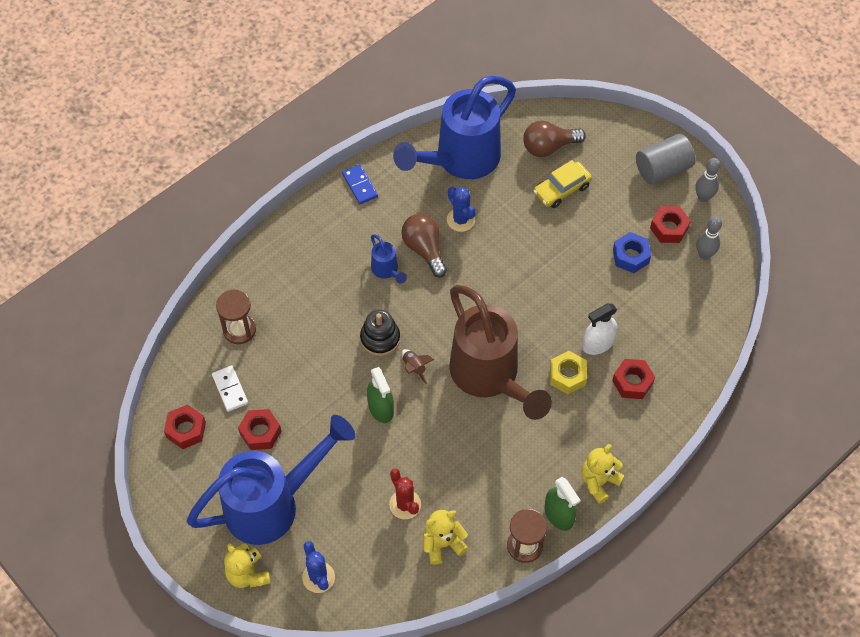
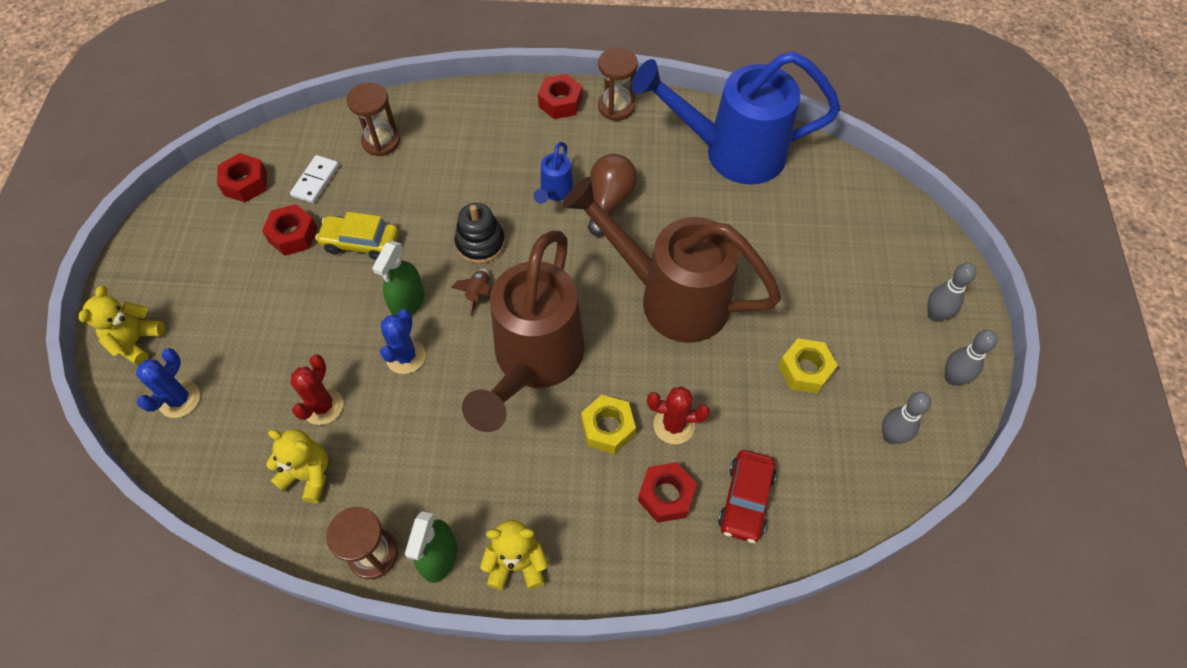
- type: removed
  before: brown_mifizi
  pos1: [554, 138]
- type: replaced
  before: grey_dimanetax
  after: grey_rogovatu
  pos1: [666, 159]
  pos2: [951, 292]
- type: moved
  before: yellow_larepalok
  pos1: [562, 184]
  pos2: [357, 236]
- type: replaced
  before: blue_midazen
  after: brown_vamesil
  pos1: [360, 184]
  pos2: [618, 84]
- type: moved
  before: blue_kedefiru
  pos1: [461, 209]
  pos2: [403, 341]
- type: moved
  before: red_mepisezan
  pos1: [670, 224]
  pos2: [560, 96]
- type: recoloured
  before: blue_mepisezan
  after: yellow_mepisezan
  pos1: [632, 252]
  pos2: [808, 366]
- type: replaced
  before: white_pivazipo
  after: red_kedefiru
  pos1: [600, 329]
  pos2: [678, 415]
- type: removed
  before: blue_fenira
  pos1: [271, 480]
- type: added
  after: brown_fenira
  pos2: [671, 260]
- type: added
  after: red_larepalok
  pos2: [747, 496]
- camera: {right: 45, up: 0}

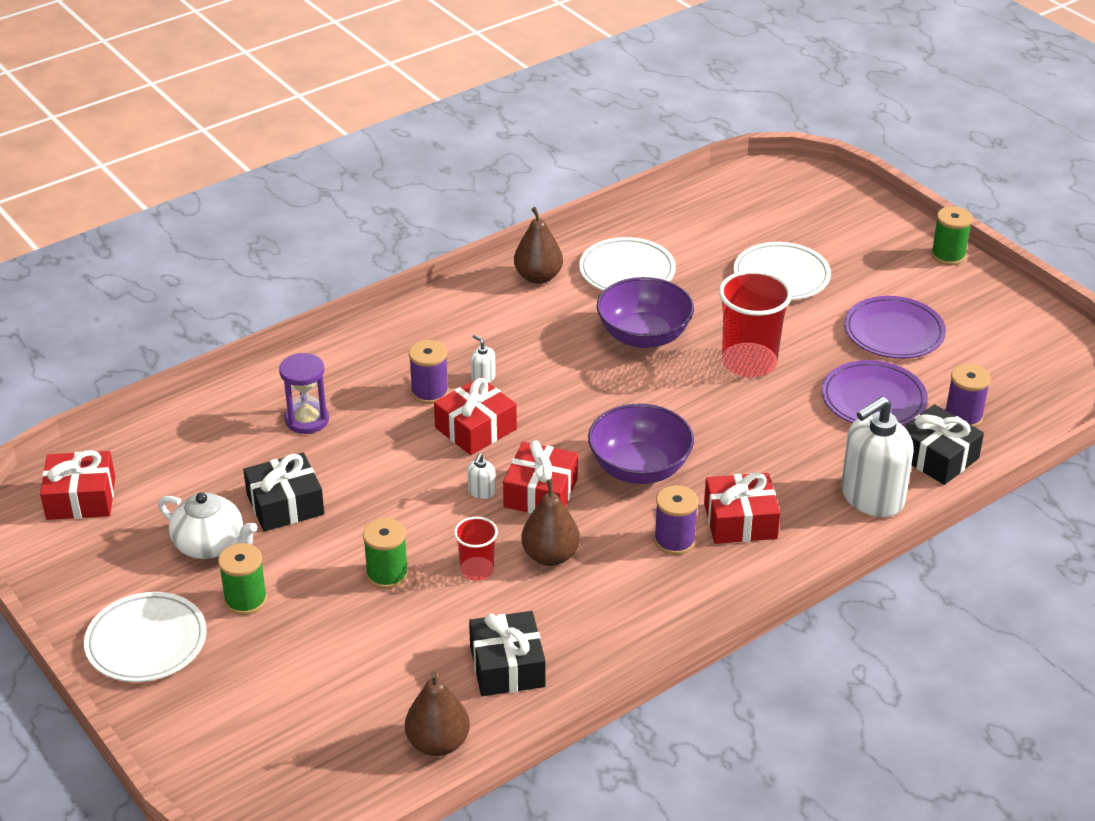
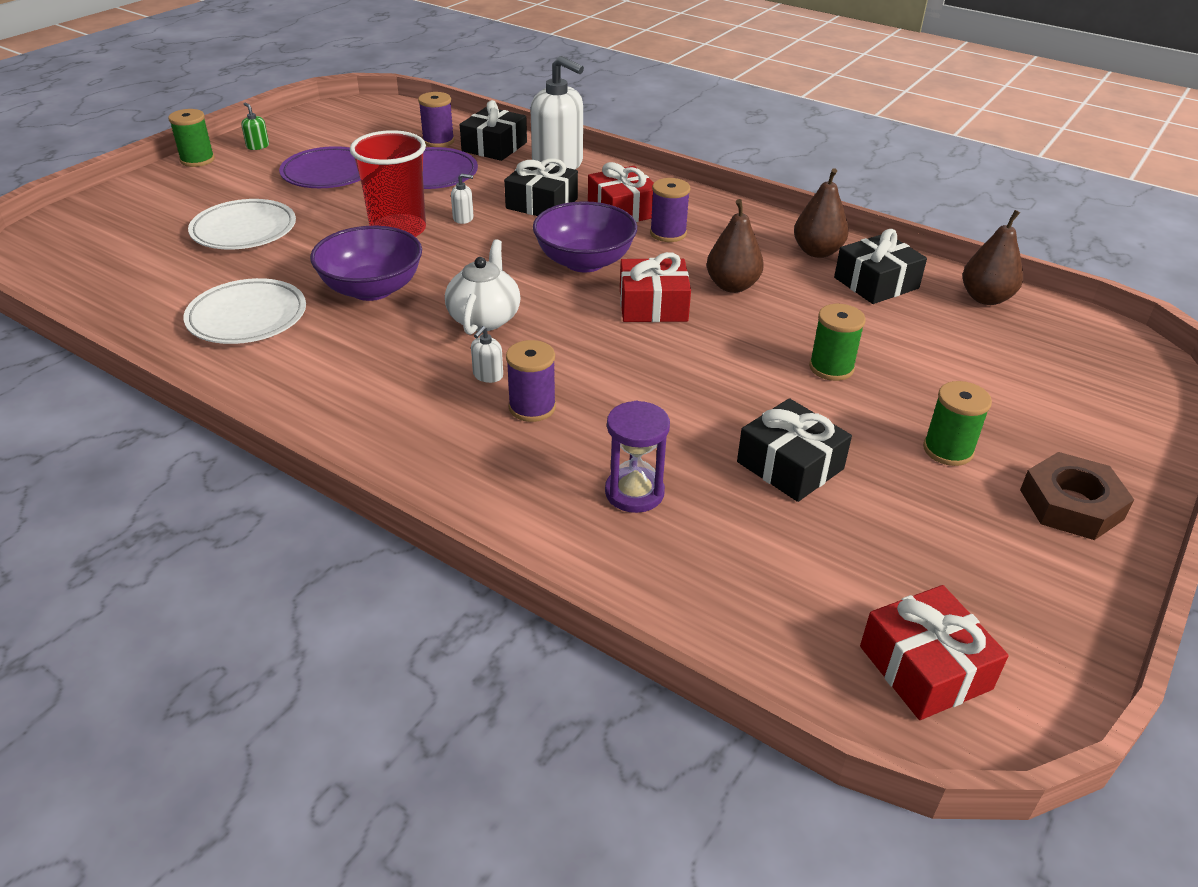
- type: moved
  before: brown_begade
  pos1: [538, 245]
  pos2: [821, 213]
- type: removed
  before: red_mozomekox
  pos1: [475, 416]
- type: moved
  before: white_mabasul
  pos1: [481, 476]
  pos2: [462, 199]
- type: moved
  before: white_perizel
  pos1: [207, 525]
  pos2: [483, 287]
- type: removed
  before: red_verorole
  pos1: [476, 549]
- type: replaced
  before: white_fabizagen
  after: brown_mepisezan
  pos1: [145, 637]
  pos2: [1077, 496]
- type: added
  after: green_mabasul
  pos2: [255, 126]
- type: added
  after: black_mozomekox
  pos2: [541, 187]
- camera: {right: -110, up: 0}

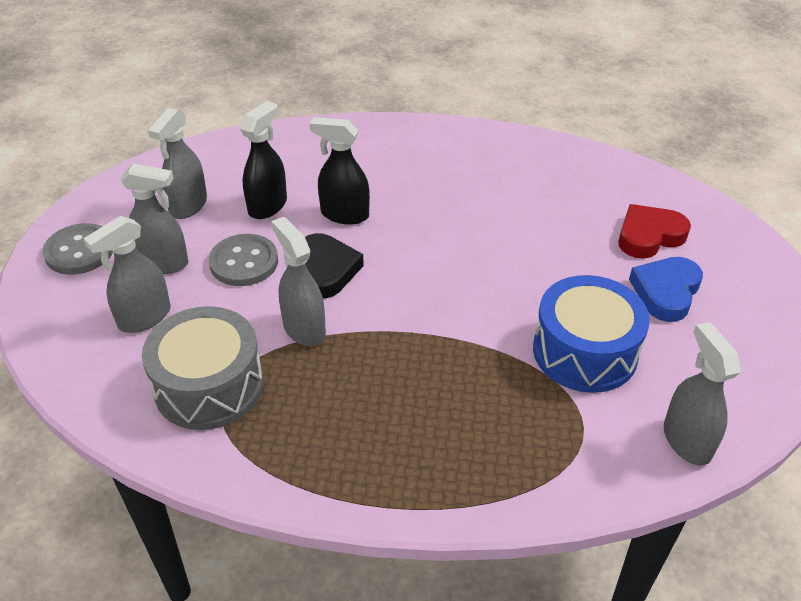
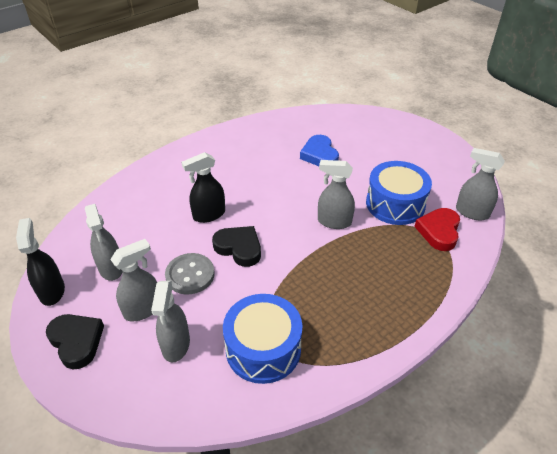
- type: moved
  before: black_pivazipo
  pos1: [263, 160]
  pos2: [40, 262]
- type: moved
  before: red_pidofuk
  pos1: [654, 231]
  pos2: [437, 229]
- type: moved
  before: grey_pivazipo
  pos1: [298, 281]
  pos2: [336, 194]
- type: replaced
  before: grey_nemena
  after: black_pidofuk
  pos1: [77, 249]
  pos2: [75, 341]
- type: moved
  before: blue_pidofuk
  pos1: [666, 289]
  pos2: [319, 150]
- type: recoloured
  before: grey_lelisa
  after: blue_lelisa
  pos1: [202, 368]
  pos2: [262, 339]
- camera: {right: -45, up: 0}

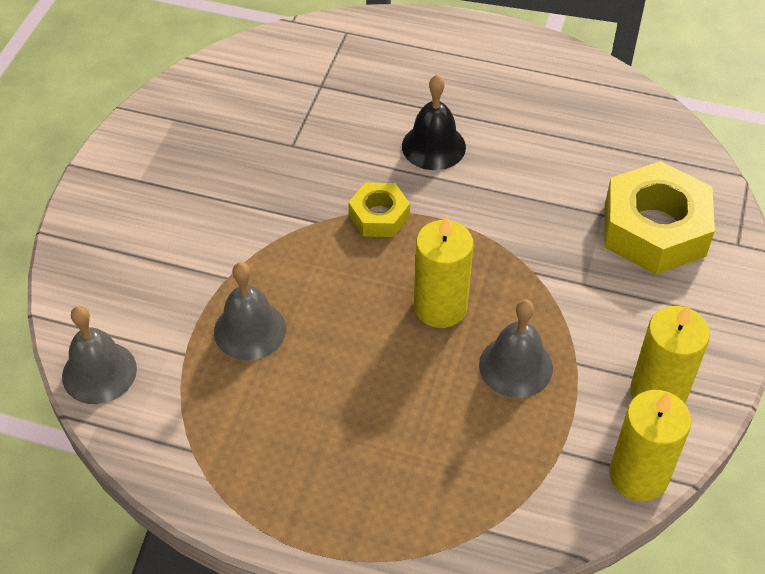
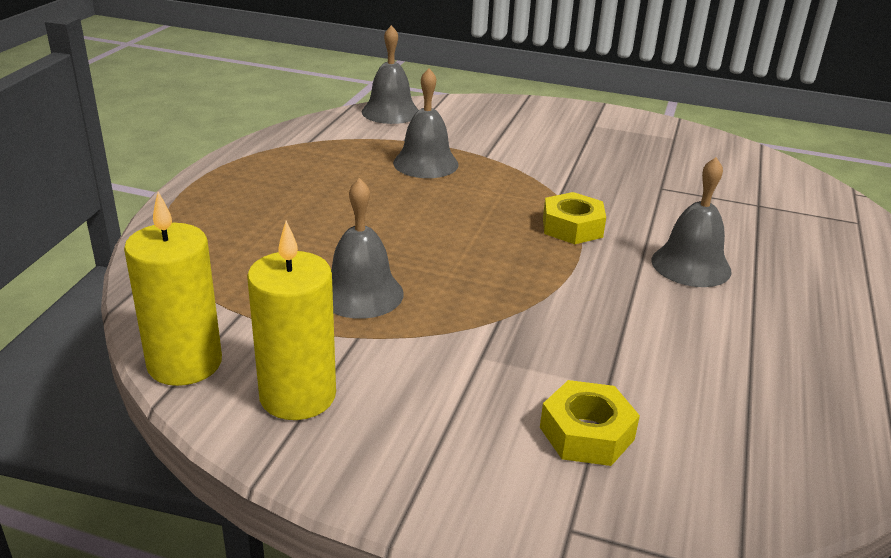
- type: recoloured
  before: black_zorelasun
  after: grey_zorelasun
  pos1: [434, 122]
  pos2: [691, 222]
- type: resized
  before: yellow_mepisezan
  pos1: [659, 218]
  pos2: [590, 423]
  scale: 0.53
- type: removed
  before: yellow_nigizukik
  pos1: [443, 271]
- camera: {right: 90, up: -20}

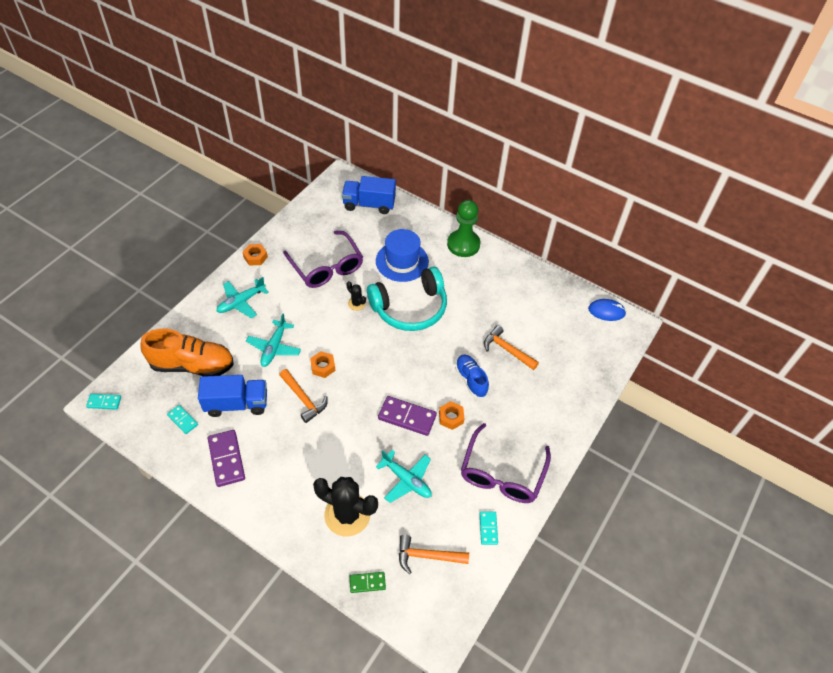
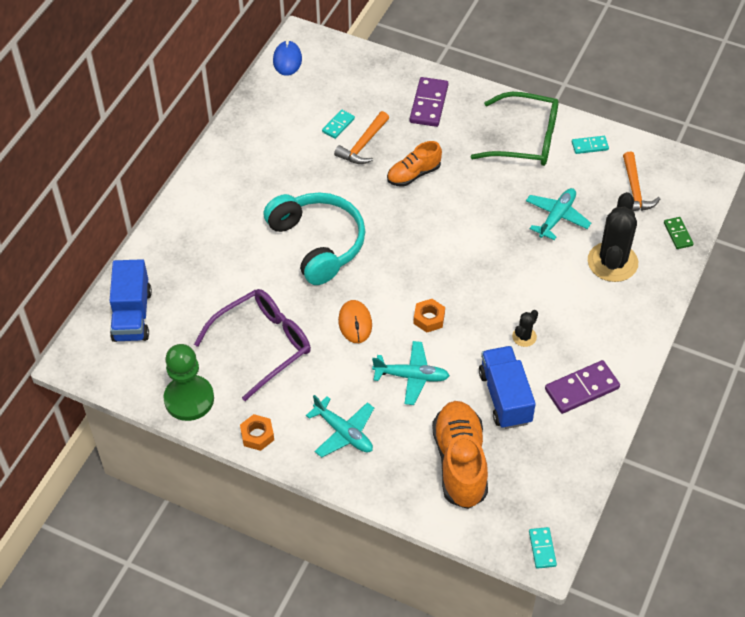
- type: moved
  before: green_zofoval
  pos1: [463, 228]
  pos2: [189, 382]
- type: removed
  before: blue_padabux
  pos1: [402, 255]
- type: moved
  before: black_kedefiru
  pos1: [356, 296]
  pos2: [525, 328]
- type: recoloured
  before: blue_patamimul
  after: orange_patamimul
  pos1: [472, 376]
  pos2: [414, 163]
- type: removed
  before: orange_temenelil
  pos1: [303, 396]
- type: moved
  before: purple_midazen
  pos1: [407, 416]
  pos2: [429, 102]
- type: removed
  before: orange_mepisezan
  pos1: [451, 415]
- type: moved
  before: turquoise_midazen
  pos1: [182, 419]
  pos2: [338, 124]
- type: recoloured
  before: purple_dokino
  after: green_dokino
  pos1: [506, 463]
  pos2: [515, 129]
- type: added
  after: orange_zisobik
  pos2: [355, 321]
- camera: {right: -95, up: 0}

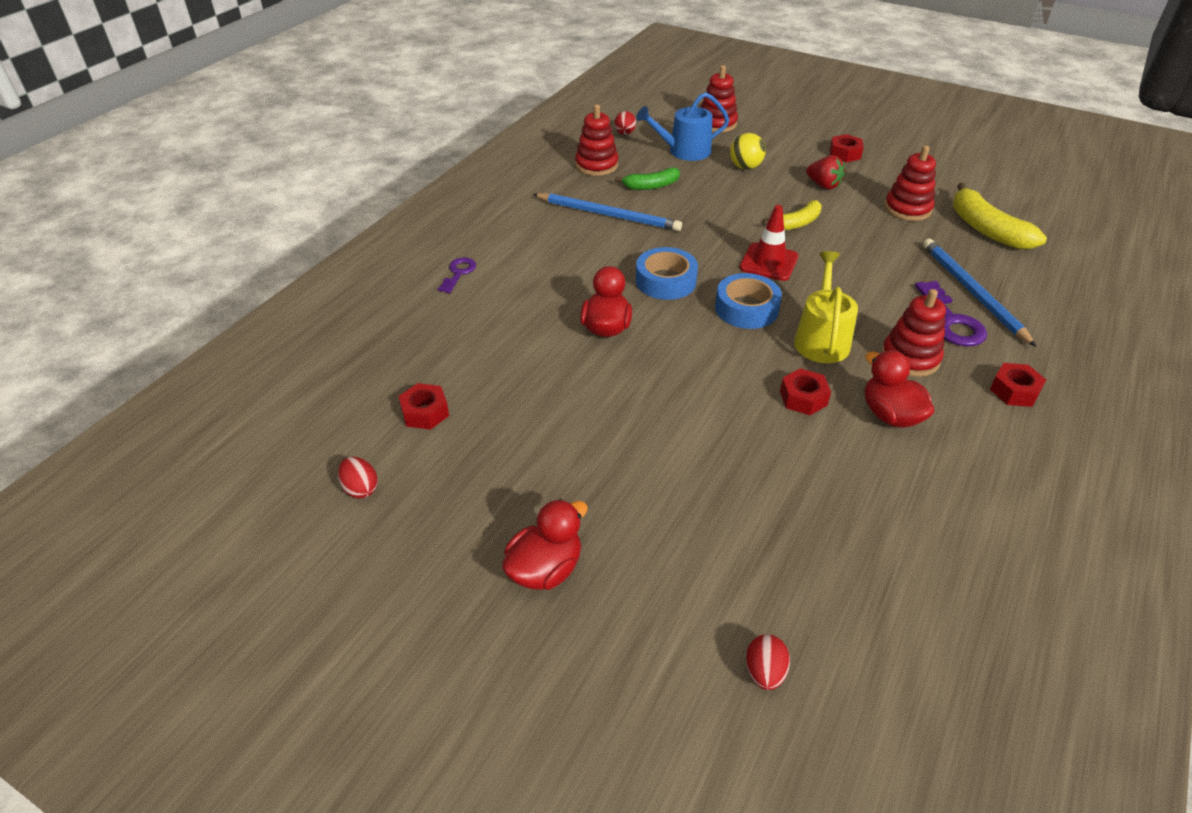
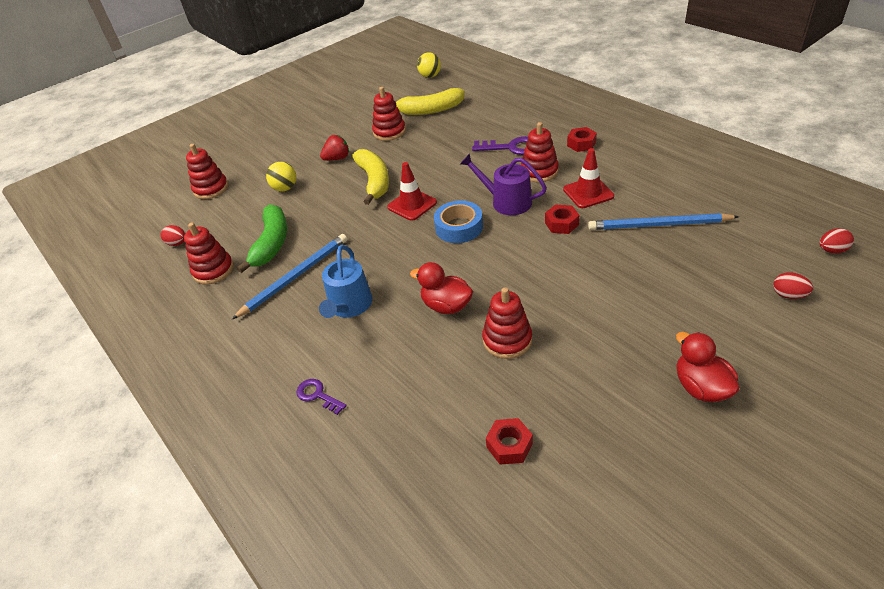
- type: moved
  before: blue_fenira
  pos1: [682, 126]
  pos2: [346, 281]
- type: removed
  before: red_mepisezan
  pos1: [847, 148]
- type: resized
  before: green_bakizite
  pos1: [647, 179]
  pos2: [262, 238]
  scale: 1.62
- type: resized
  before: yellow_bakizite
  pos1: [792, 215]
  pos2: [370, 177]
  scale: 1.62
- type: moved
  before: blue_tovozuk
  pos1: [980, 293]
  pos2: [663, 221]
- type: removed
  before: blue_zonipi
  pos1: [667, 273]
- type: recoloured
  before: yellow_fenira
  after: purple_fenira
  pos1: [826, 307]
  pos2: [503, 184]
- type: replaced
  before: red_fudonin
  after: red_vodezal
  pos1: [900, 389]
  pos2: [588, 178]
- type: moved
  before: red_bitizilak
  pos1: [358, 477]
  pos2: [837, 240]
- type: added
  after: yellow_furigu
  pos2: [429, 65]
- type: added
  after: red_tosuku
  pos2: [507, 323]
- camera: {right: -65, up: 0}

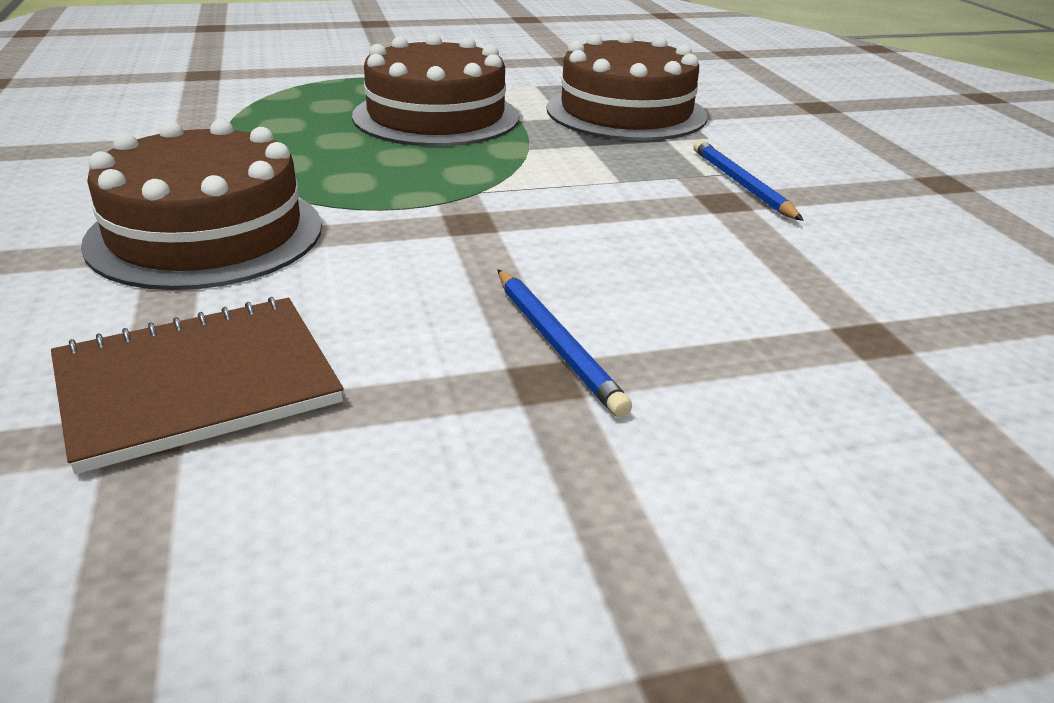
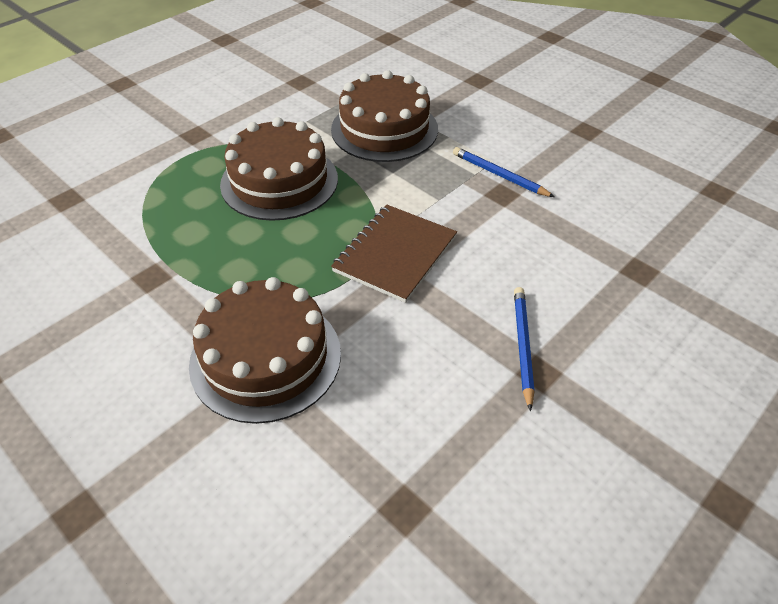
- type: turned
  before: blue_tovozuk
  pos1: [565, 343]
  pos2: [524, 349]
  turn: -120
- type: moved
  before: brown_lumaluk
  pos1: [197, 385]
  pos2: [394, 253]
- camera: {right: -30, up: 15}

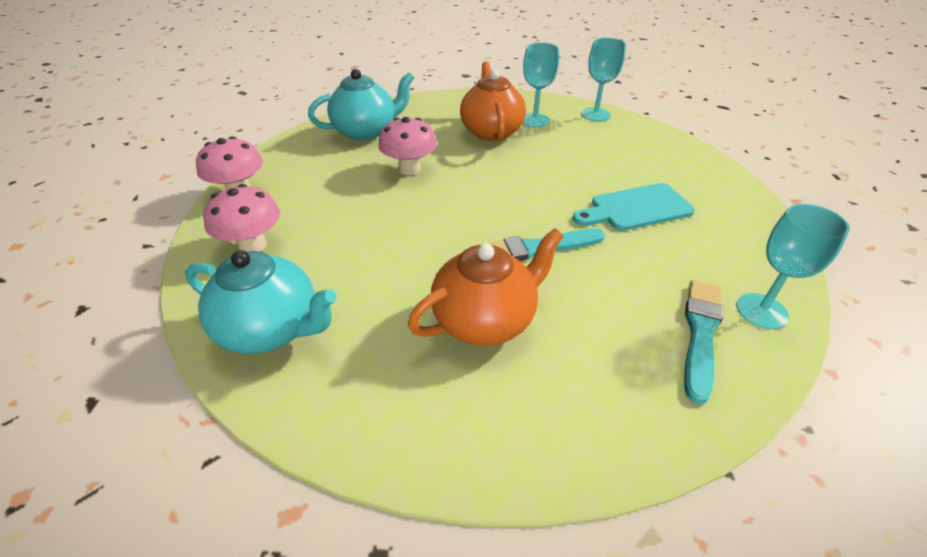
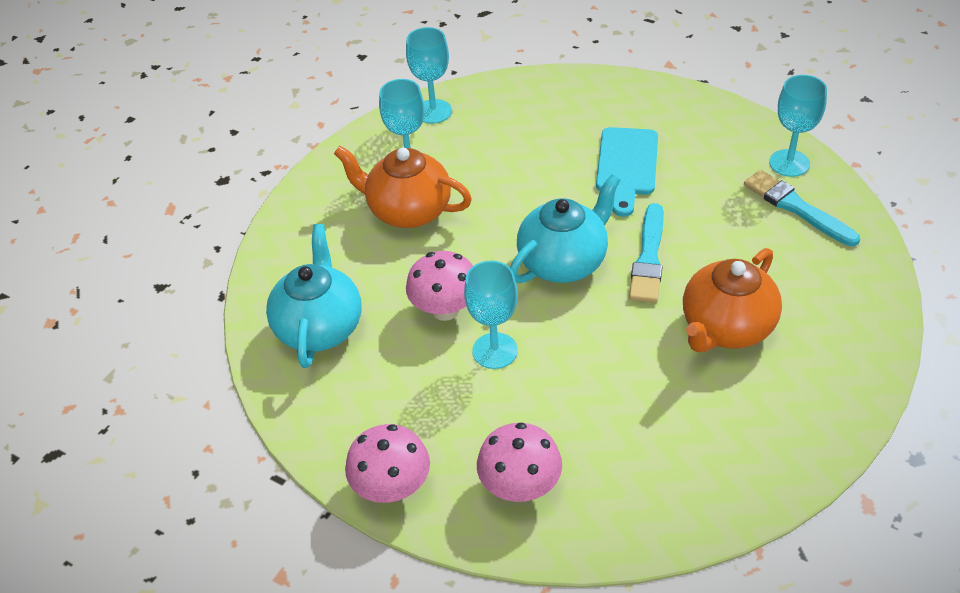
- type: turned
  before: orange_perizel
  pos1: [486, 287]
  pos2: [732, 300]
  turn: -135
- type: moved
  before: turquoise_perizel
  pos1: [261, 302]
  pos2: [565, 228]
- type: added
  after: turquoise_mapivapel
  pos2: [491, 315]
- camera: {right: -60, up: 5}

